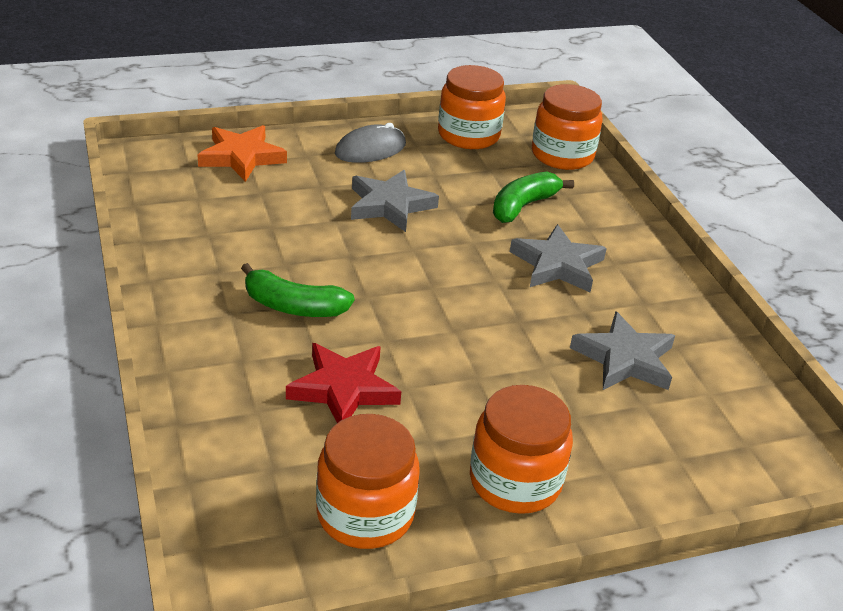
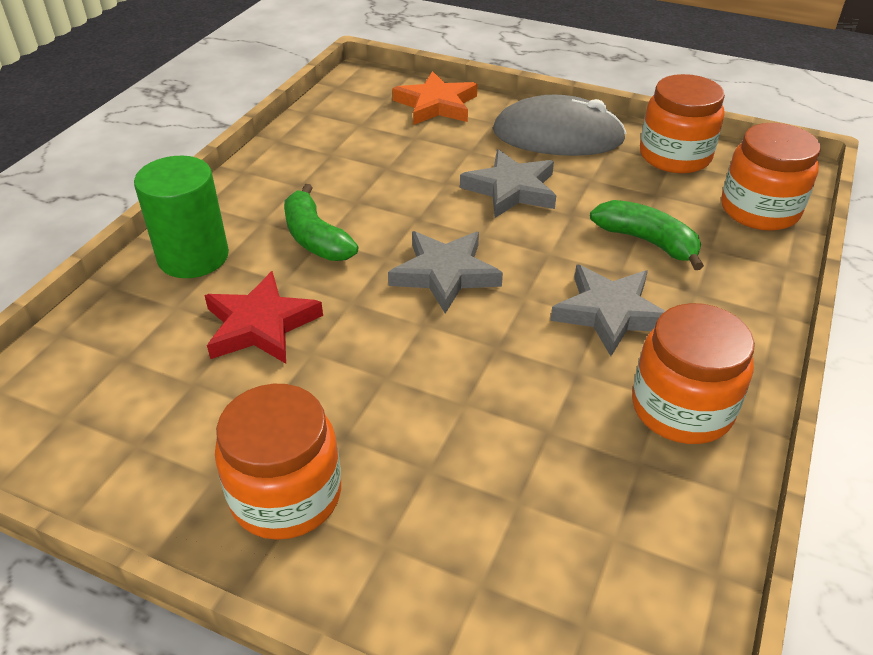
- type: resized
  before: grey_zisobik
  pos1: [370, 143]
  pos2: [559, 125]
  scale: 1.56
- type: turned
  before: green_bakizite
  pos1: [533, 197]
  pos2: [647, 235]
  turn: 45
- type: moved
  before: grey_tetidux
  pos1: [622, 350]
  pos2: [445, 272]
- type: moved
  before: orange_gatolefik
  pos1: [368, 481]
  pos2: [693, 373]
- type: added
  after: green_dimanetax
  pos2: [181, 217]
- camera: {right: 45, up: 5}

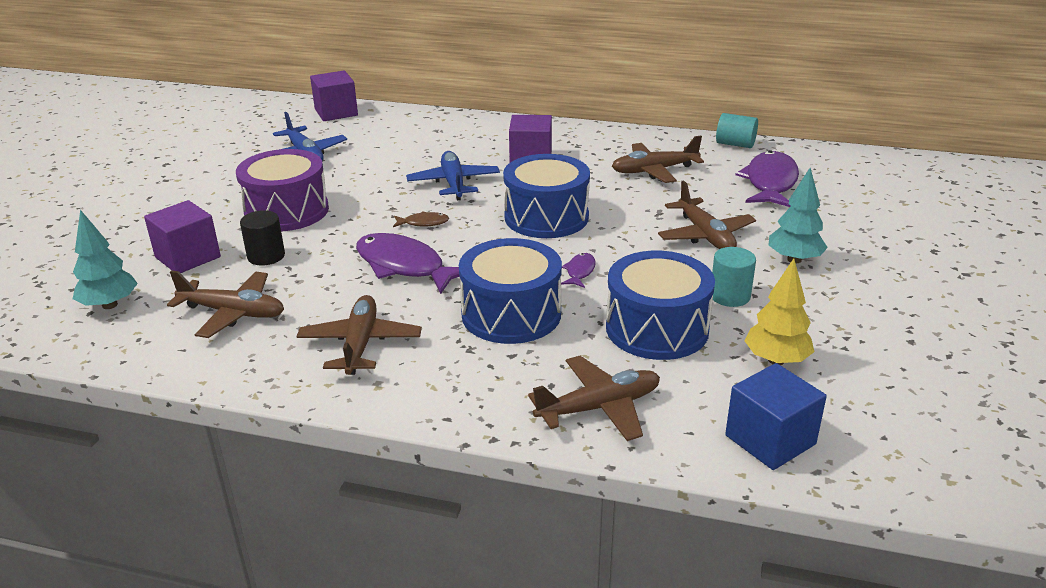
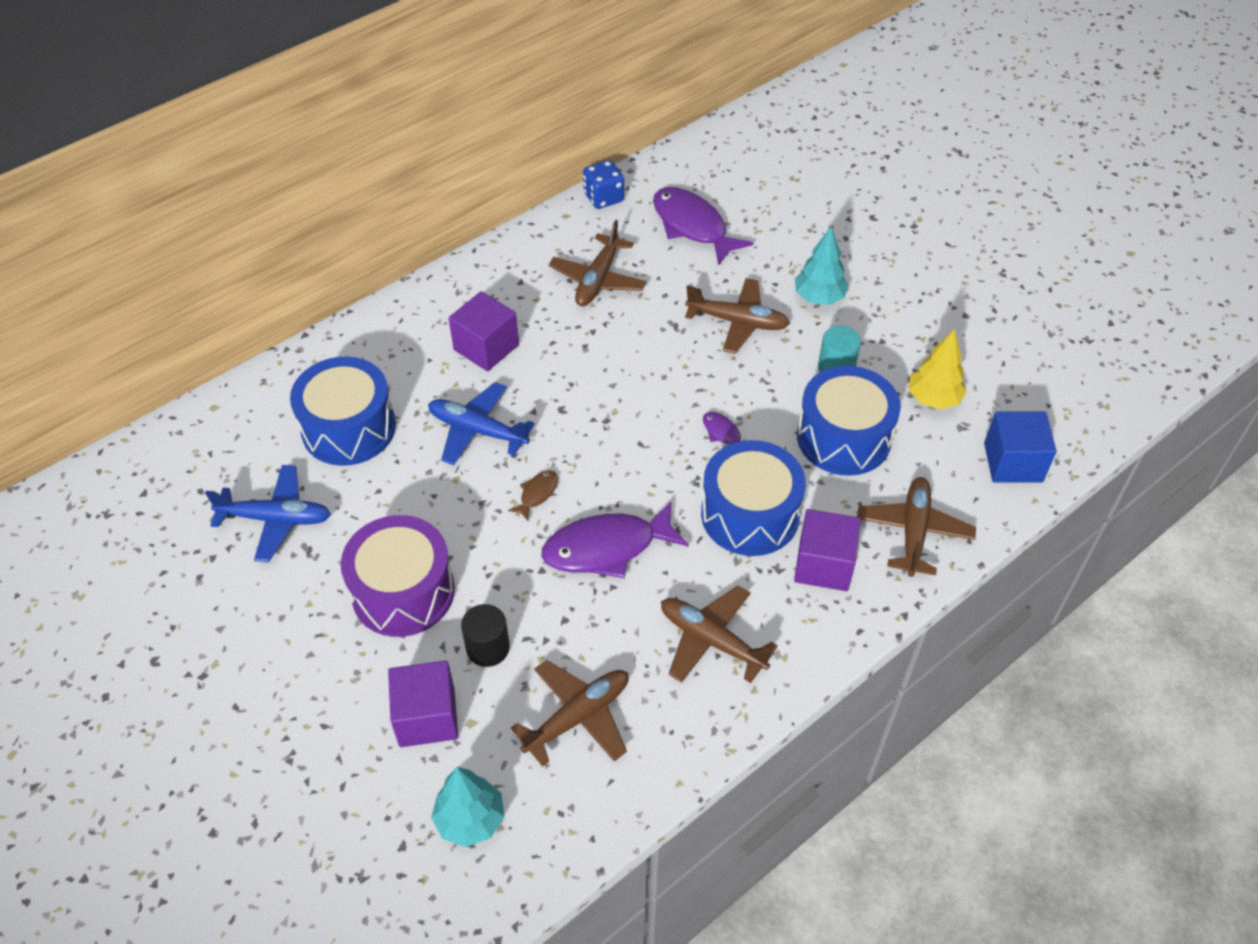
- type: moved
  before: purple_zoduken
  pos1: [334, 96]
  pos2: [827, 550]
- type: replaced
  before: turquoise_dimanetax
  after: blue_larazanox
  pos1: [737, 130]
  pos2: [603, 184]
- type: moved
  before: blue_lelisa
  pos1: [546, 196]
  pos2: [343, 411]
- camera: {right: -55, up: 20}

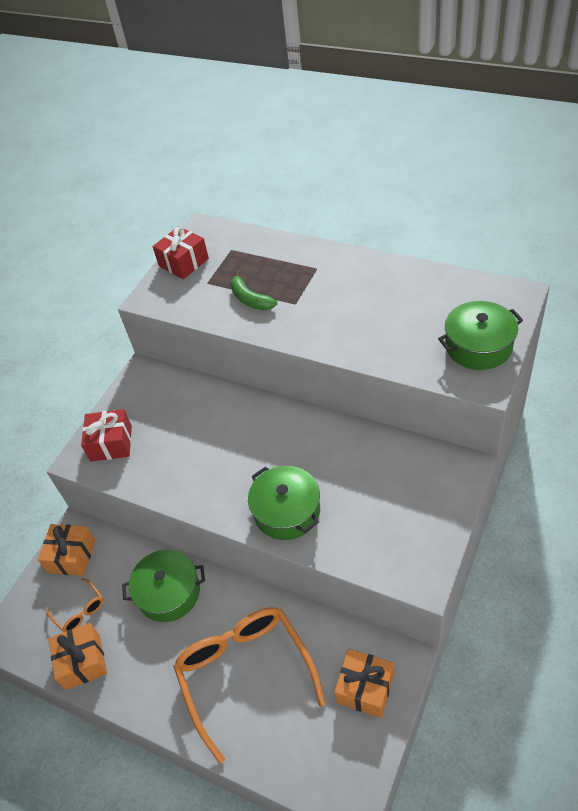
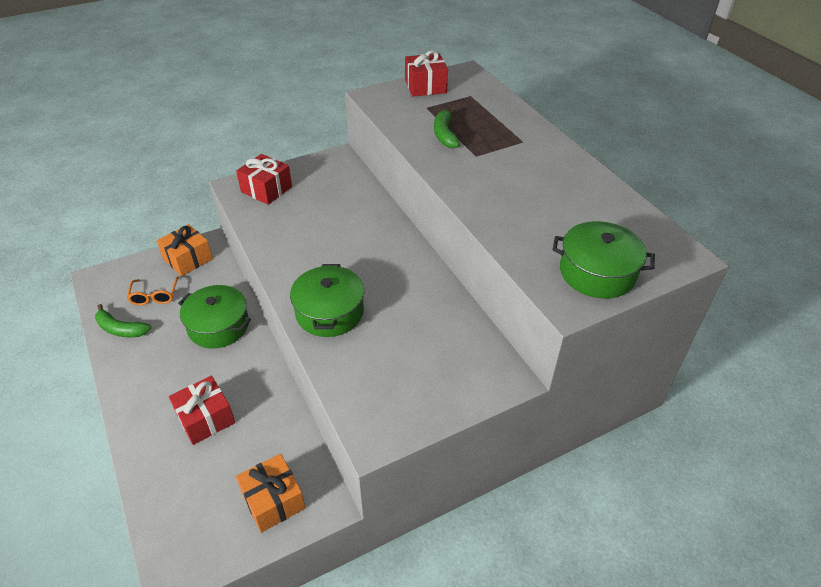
- type: replaced
  before: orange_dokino
  after: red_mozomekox
  pos1: [249, 685]
  pos2: [202, 410]
- type: replaced
  before: orange_mozomekox
  after: green_bakizite
  pos1: [78, 656]
  pos2: [123, 320]
- camera: {right: 30, up: -5}

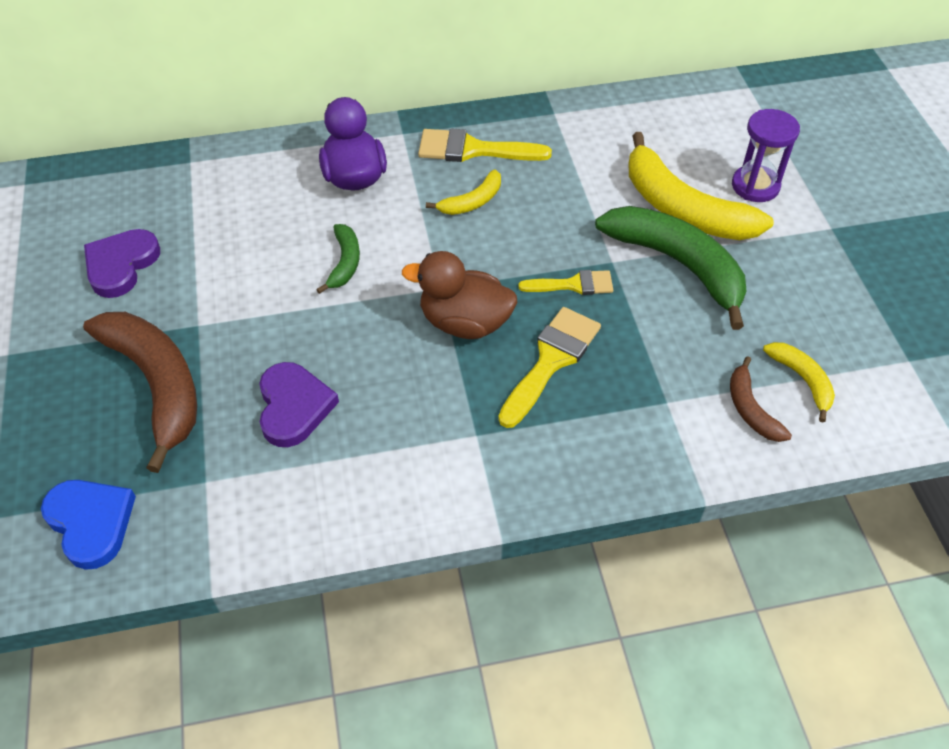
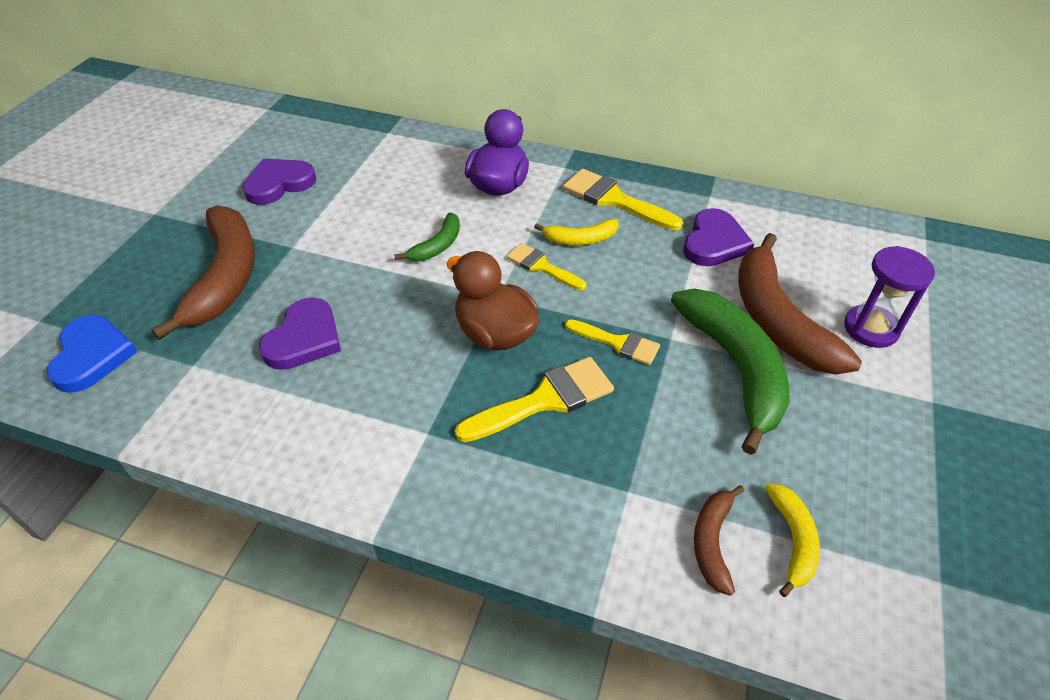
- type: recoloured
  before: yellow_bakizite
  after: brown_bakizite
  pos1: [701, 186]
  pos2: [800, 304]
- type: added
  after: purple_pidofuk
  pos2: [718, 237]
- type: added
  after: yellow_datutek
  pos2: [547, 266]
- camera: {right: 30, up: -5}

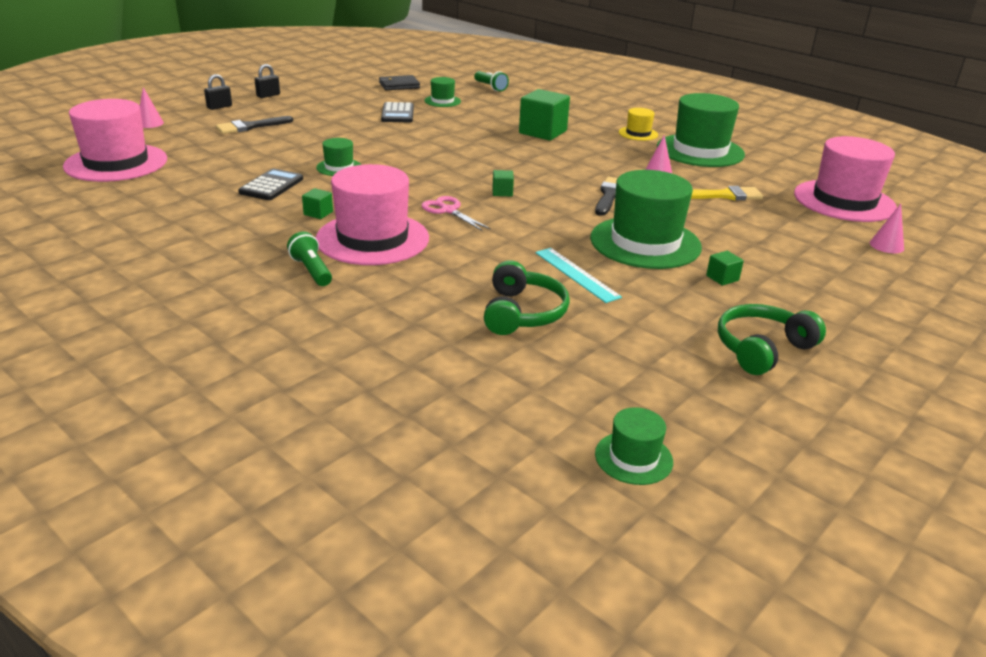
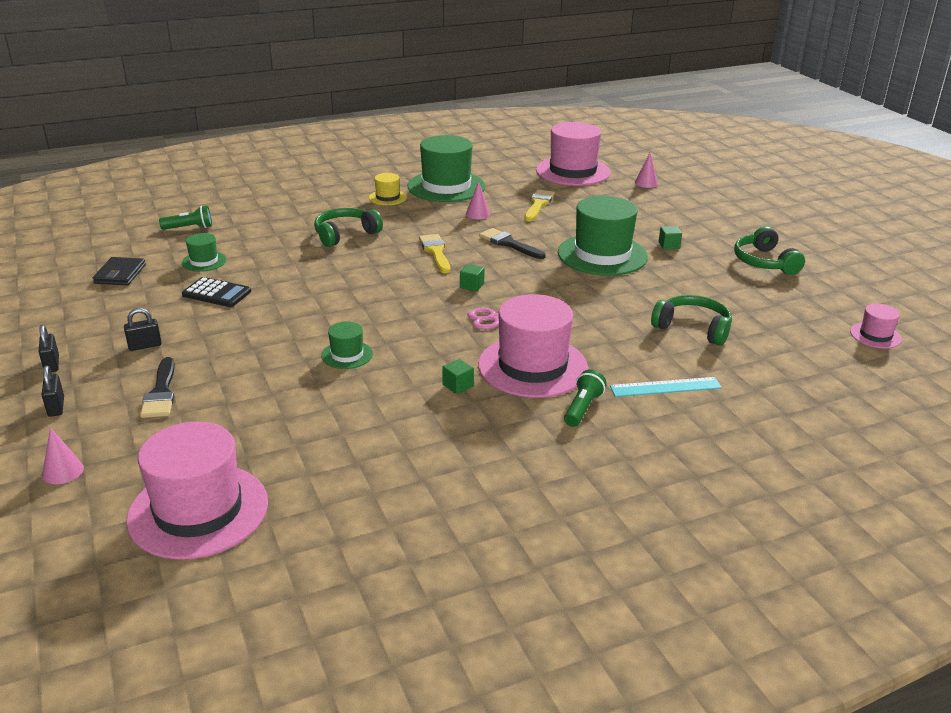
- type: replaced
  before: green_zoduken
  after: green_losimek
  pos1: [544, 115]
  pos2: [348, 227]
- type: removed
  before: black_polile
  pos1: [270, 184]
- type: turned
  before: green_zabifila
  pos1: [309, 258]
  pos2: [585, 398]
  turn: 120
- type: moved
  before: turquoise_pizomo
  pos1: [578, 275]
  pos2: [666, 387]
- type: recoloured
  before: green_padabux
  after: pink_padabux
  pos1: [634, 446]
  pos2: [876, 326]
- type: added
  after: yellow_datutek
  pos2: [434, 253]
- type: added
  after: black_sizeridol
  pos2: [143, 329]
- camera: {right: -65, up: 0}

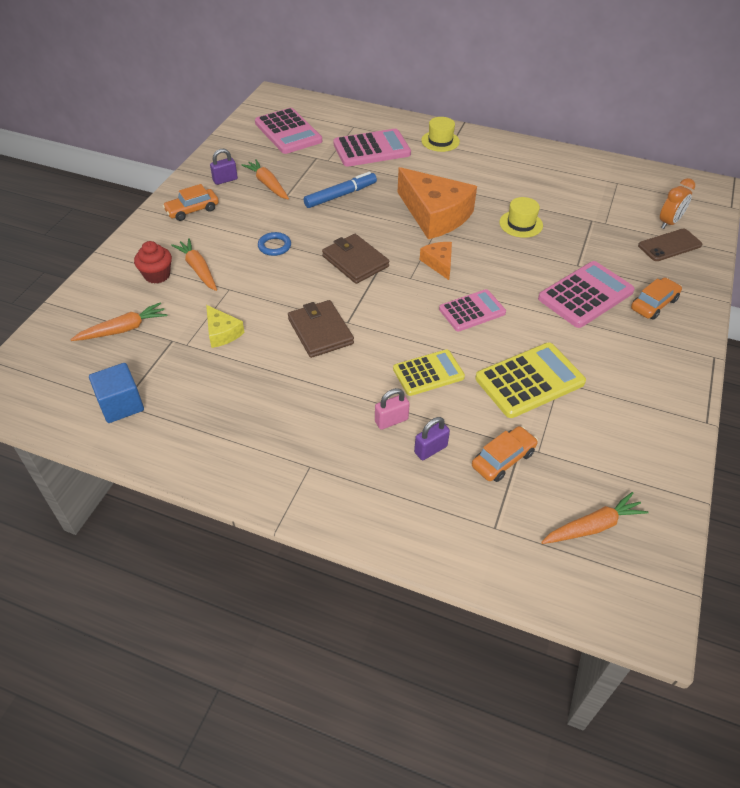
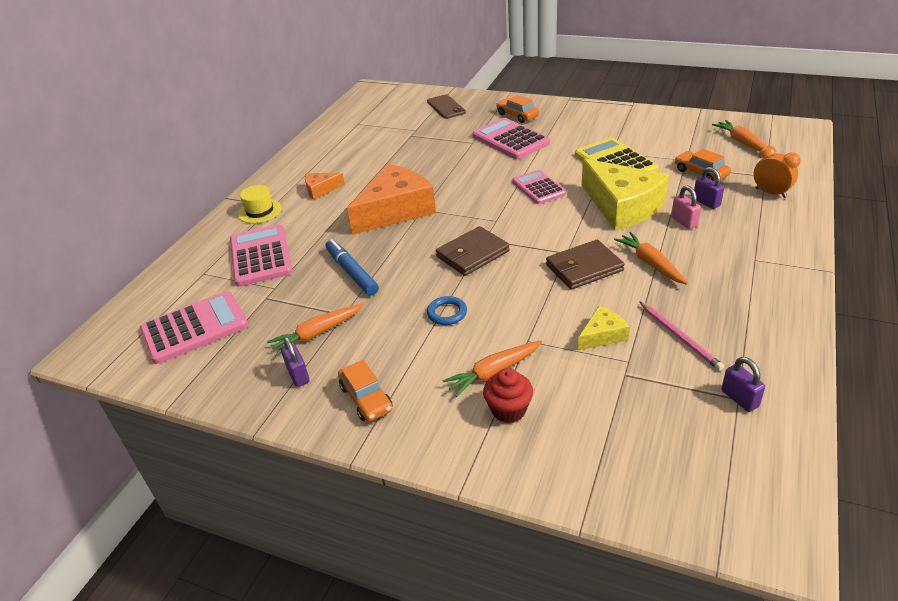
- type: moved
  before: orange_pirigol
  pos1: [677, 203]
  pos2: [777, 172]
- type: removed
  before: yellow_padabux
  pos1: [521, 217]
- type: moved
  before: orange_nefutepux
  pos1: [436, 261]
  pos2: [325, 186]
- type: moved
  before: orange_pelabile
  pos1: [118, 321]
  pos2: [651, 258]
- type: replaced
  before: yellow_polile
  after: yellow_nefutepux
  pos1: [429, 372]
  pos2: [625, 194]
- type: replaced
  before: blue_zoduken
  after: purple_sizeridol
  pos1: [116, 393]
  pos2: [743, 384]
- type: added
  after: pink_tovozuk
  pos2: [681, 336]
- camera: {right: -85, up: -10}

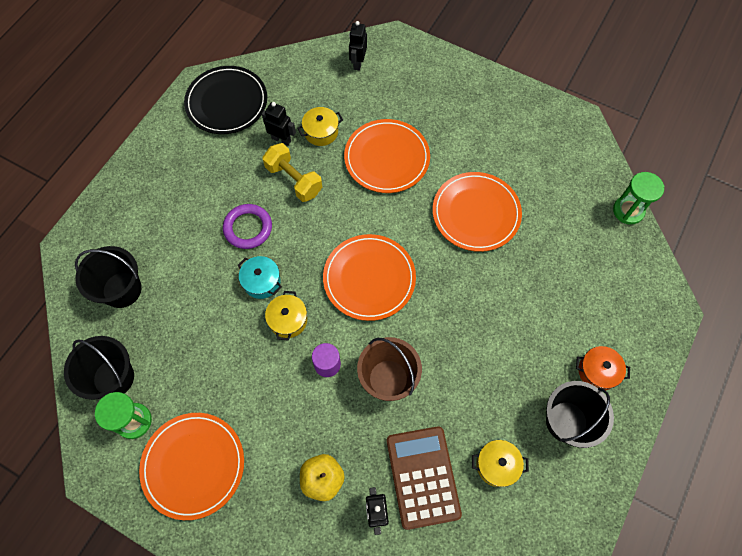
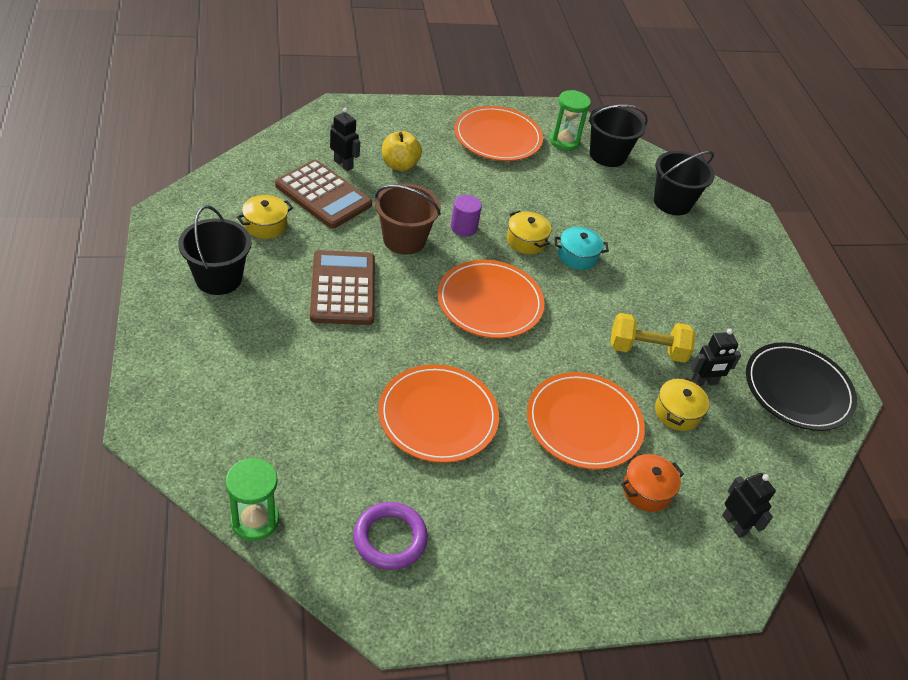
- type: moved
  before: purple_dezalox
  pos1: [247, 226]
  pos2: [390, 536]
- type: moved
  before: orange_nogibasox
  pos1: [603, 368]
  pos2: [652, 483]
- type: added
  after: brown_polile
  pos2: [342, 287]
- camera: {right: 135, up: -20}

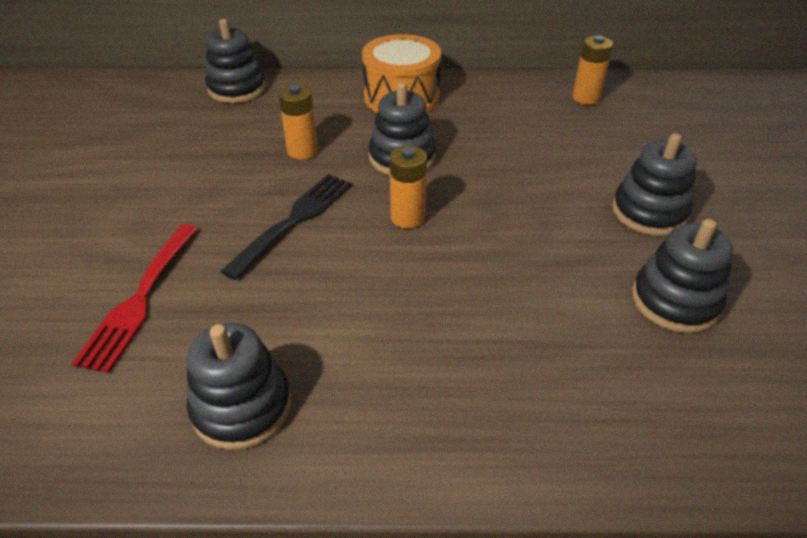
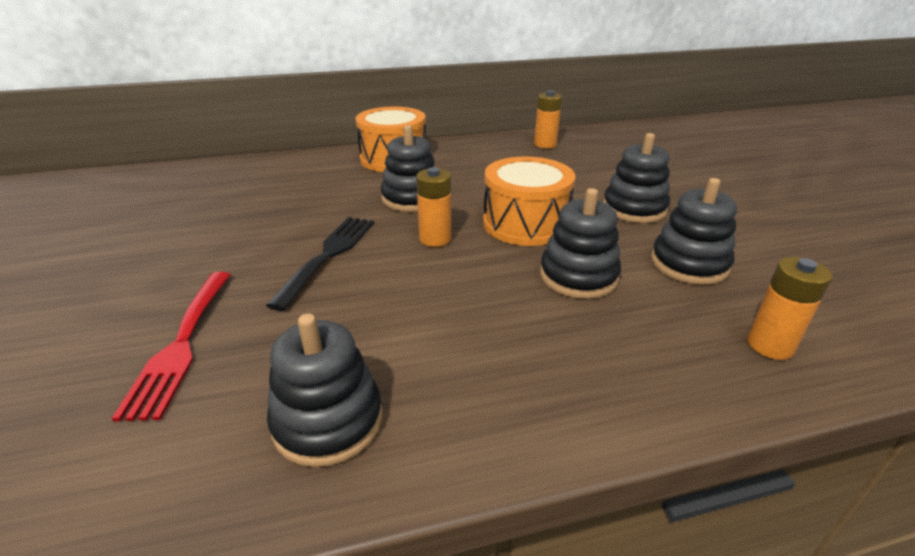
- type: moved
  before: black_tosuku
  pos1: [235, 61]
  pos2: [580, 243]
- type: moved
  before: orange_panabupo
  pos1: [298, 122]
  pos2: [789, 308]
- type: added
  after: orange_lelisa
  pos2: [529, 201]
- camera: {right: -15, up: -10}

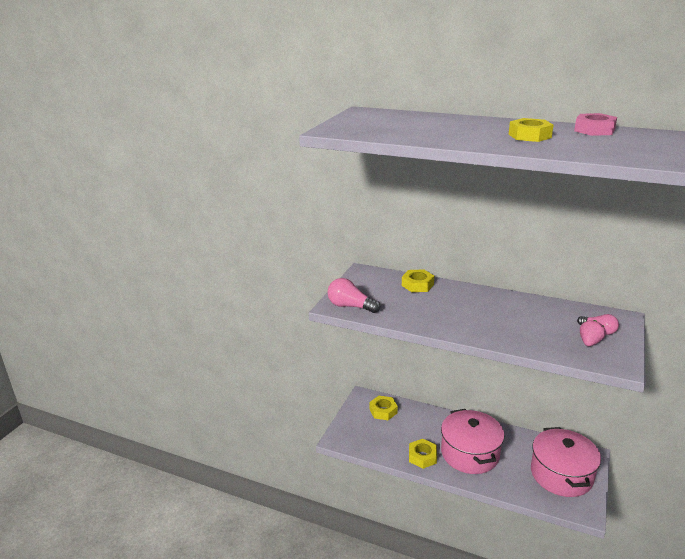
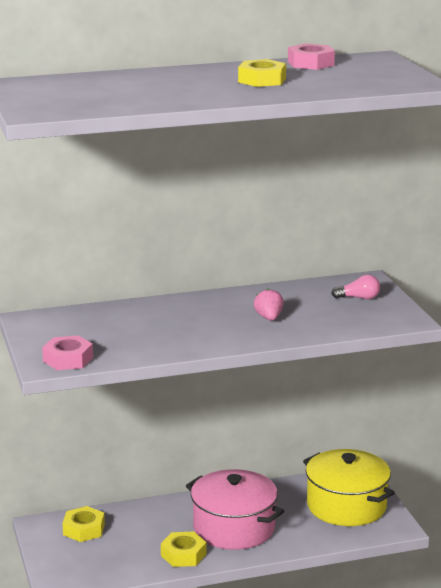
- type: removed
  before: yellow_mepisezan
  pos1: [418, 280]
- type: replaced
  before: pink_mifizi
  after: pink_mepisezan
  pos1: [354, 295]
  pos2: [67, 353]
- type: moved
  before: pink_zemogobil
  pos1: [593, 333]
  pos2: [268, 304]
- type: recoloured
  before: pink_nogibasox
  after: yellow_nogibasox
  pos1: [566, 462]
  pos2: [349, 487]
- camera: {right: -40, up: -5}

